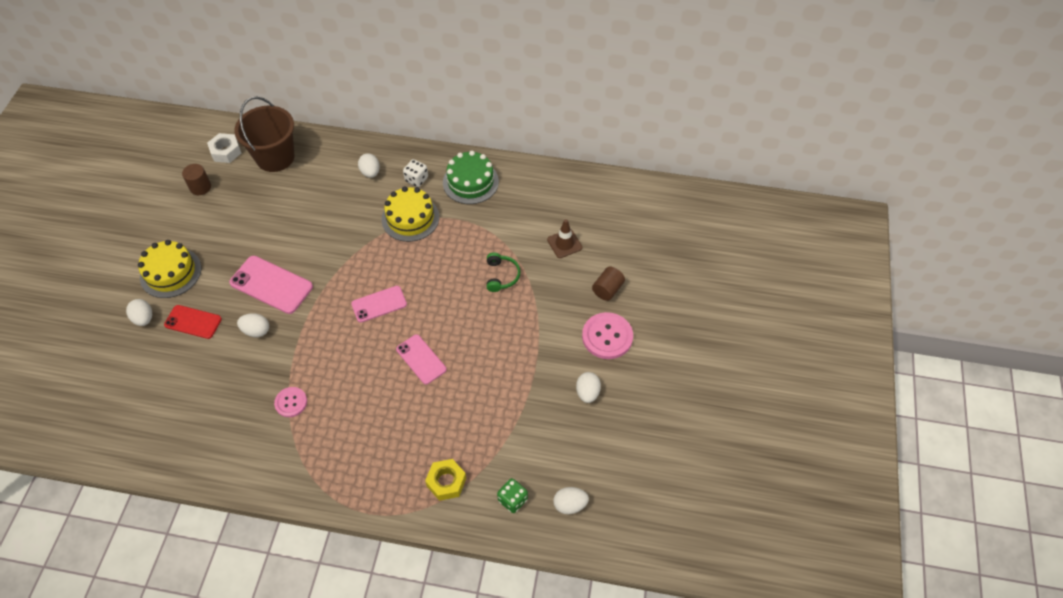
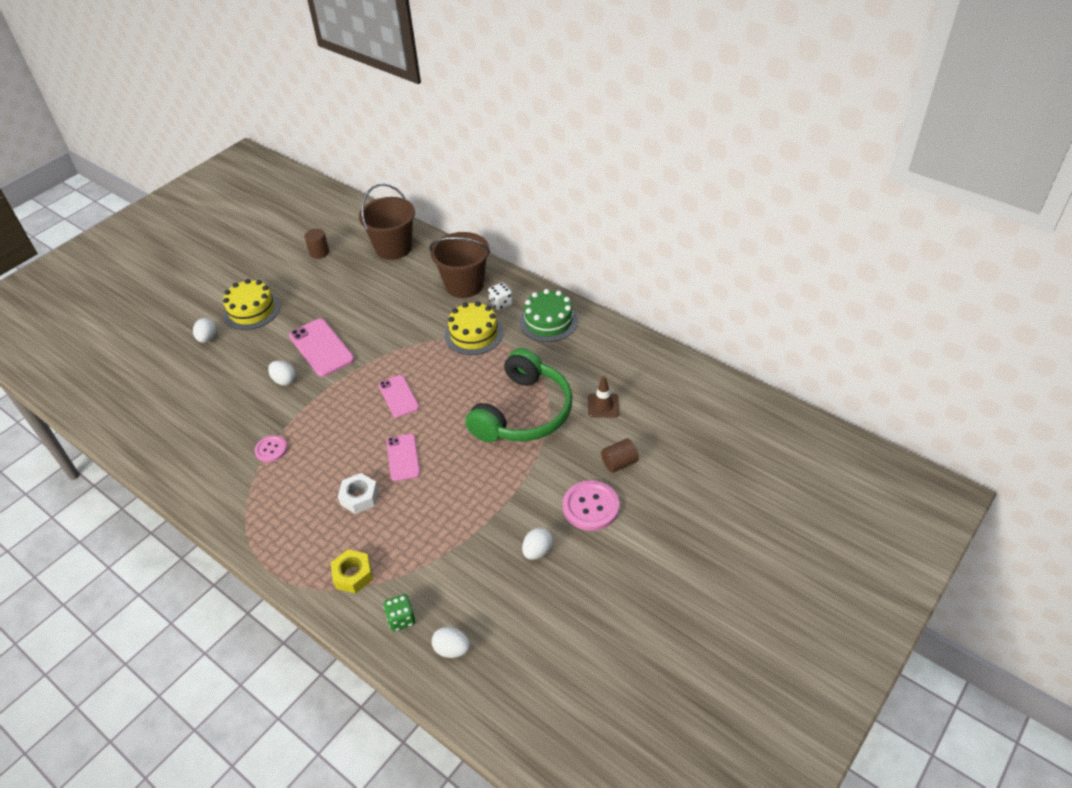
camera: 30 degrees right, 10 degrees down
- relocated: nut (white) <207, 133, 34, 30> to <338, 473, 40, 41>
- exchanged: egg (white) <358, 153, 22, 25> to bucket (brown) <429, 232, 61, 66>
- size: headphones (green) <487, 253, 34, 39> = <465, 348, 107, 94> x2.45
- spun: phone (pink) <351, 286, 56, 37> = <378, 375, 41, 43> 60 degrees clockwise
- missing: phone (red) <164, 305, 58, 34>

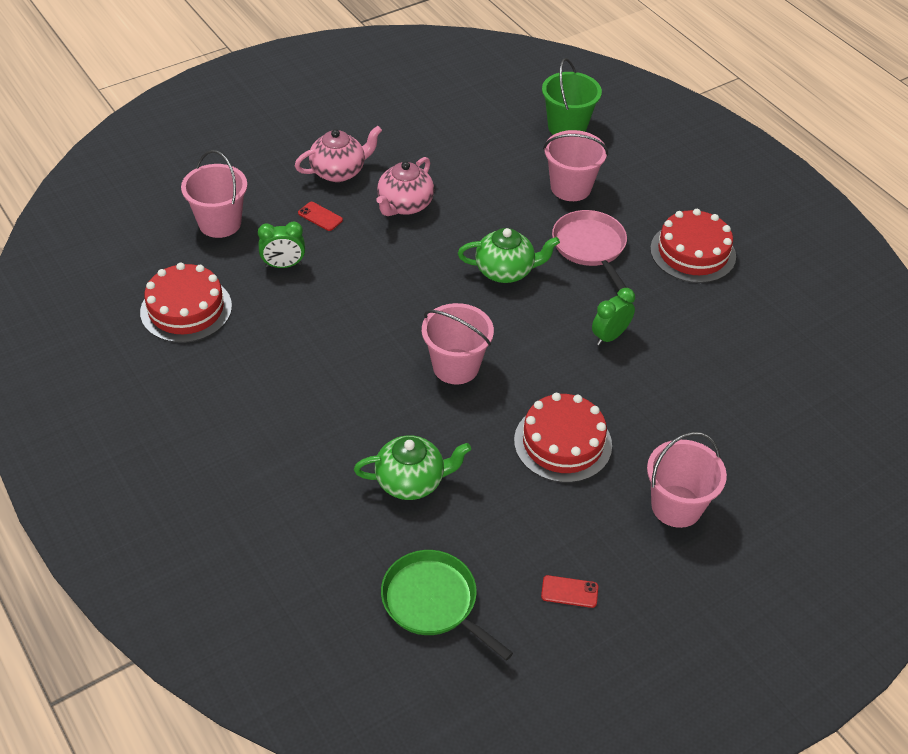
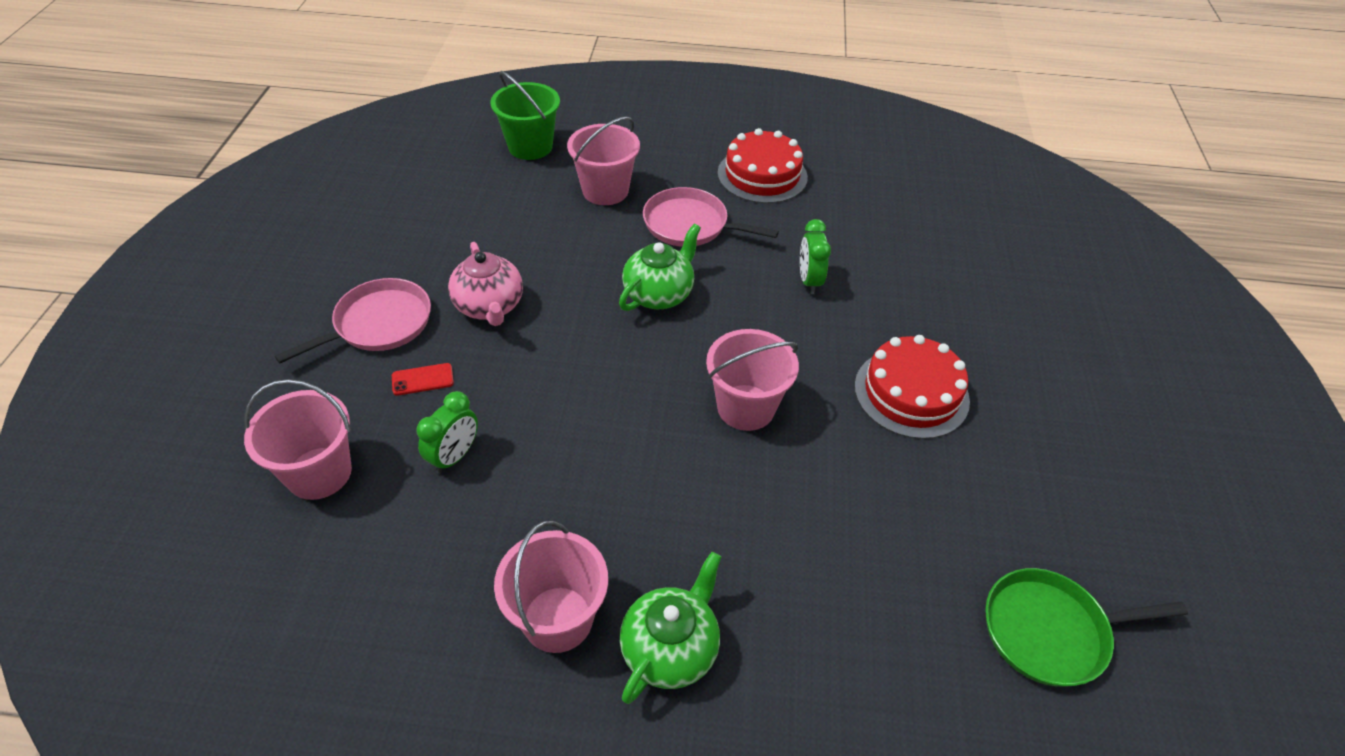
camera: 50 degrees left, 0 degrees up
- exchanged: teapot (pink) <295, 126, 87, 56> to pan (pink) <275, 278, 156, 85>
- missing: cake (red) <140, 263, 92, 80>
- relocated: bucket (pink) <647, 432, 80, 96> to <494, 521, 114, 132>
- relocated: teapot (green) <354, 435, 117, 65> to <620, 552, 101, 152>
- missing: phone (red) <541, 575, 57, 33>

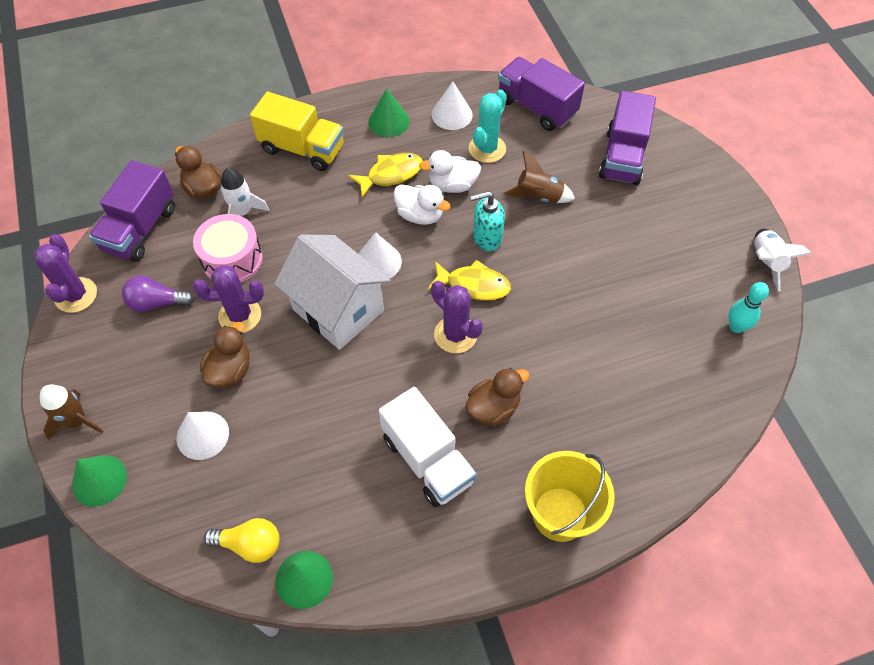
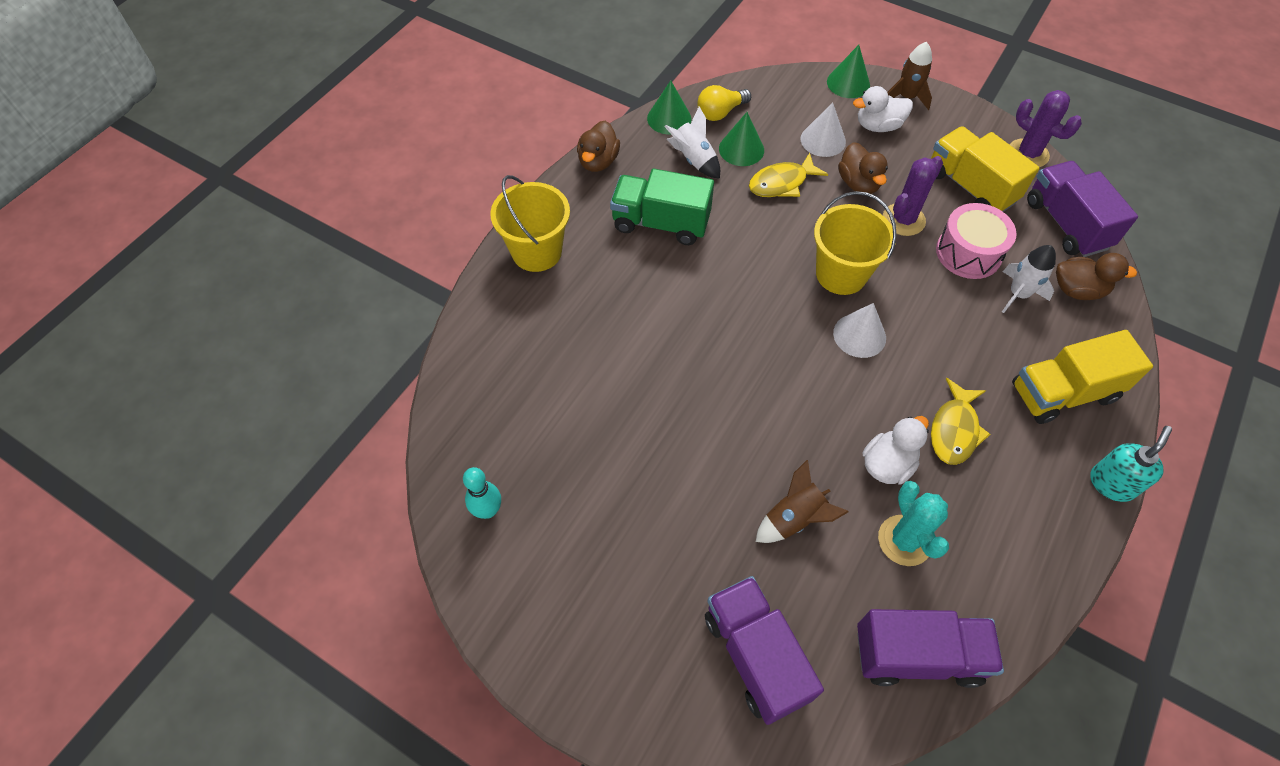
camera: 140 degrees right, 0 degrees up
- missing: cone (white) <432, 82, 41, 48>
- relocated: cone (green) <368, 88, 42, 49> to <719, 112, 45, 54>
- relocated: duck (white) <393, 185, 58, 40> to <853, 86, 60, 46>
- relocated: soap dispenser (turquoise) <470, 191, 35, 60> to <1090, 426, 82, 76>
- relocated: rocket (white) <754, 229, 58, 62> to <664, 107, 56, 72>
- exchanged: house (white) <274, 234, 117, 116> to bucket (yellow) <814, 191, 83, 104>
- relocated: fish (yellow) <427, 260, 84, 41> to <749, 153, 79, 44>
- exchanged: light bulb (purple) <122, 275, 72, 37> to truck (yellow) <931, 126, 108, 86>
- missing: cactus (purple) <431, 281, 52, 72>
- relocated: duck (brown) <466, 368, 63, 58> to <577, 121, 43, 51>
- colour: truck (white) <379, 387, 98, 120> to truck (green) <610, 169, 104, 76>

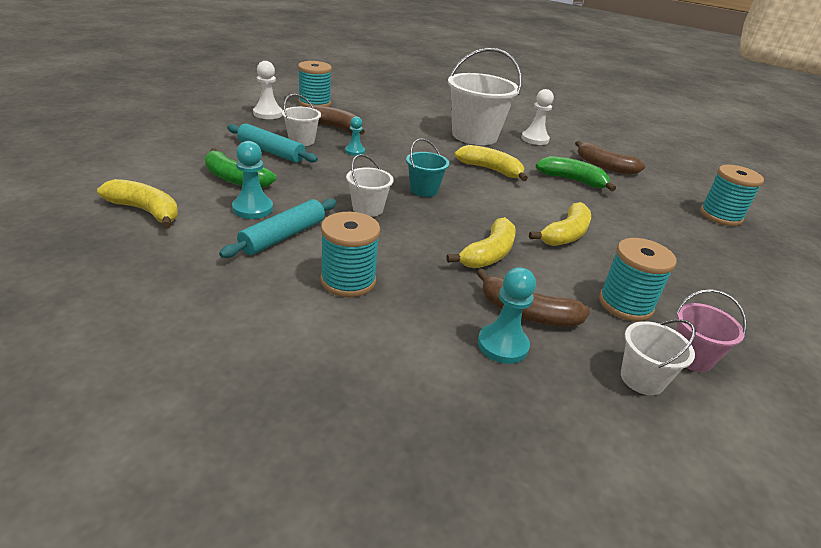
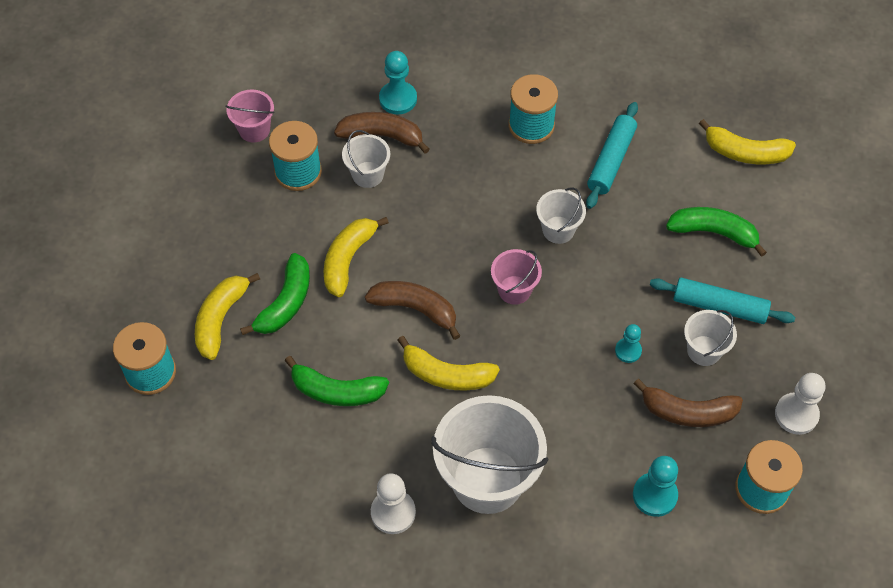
camera: 170 degrees right, 25 degrees up
- colour: bucket (turquoise) <406, 138, 43, 59> to bucket (pink) <491, 249, 51, 56>
- relocated: pawn (turquoise) <232, 141, 41, 78> to <633, 456, 45, 61>
- relocated: banana (brown) <575, 141, 71, 34> to <365, 281, 95, 59>
- relocated: banana (yellow) <446, 217, 70, 51> to <195, 273, 65, 87>
- relocated: bucket (white) <621, 319, 75, 76> to <342, 130, 48, 58>
- appeared: banana (green) <240, 253, 70, 82>

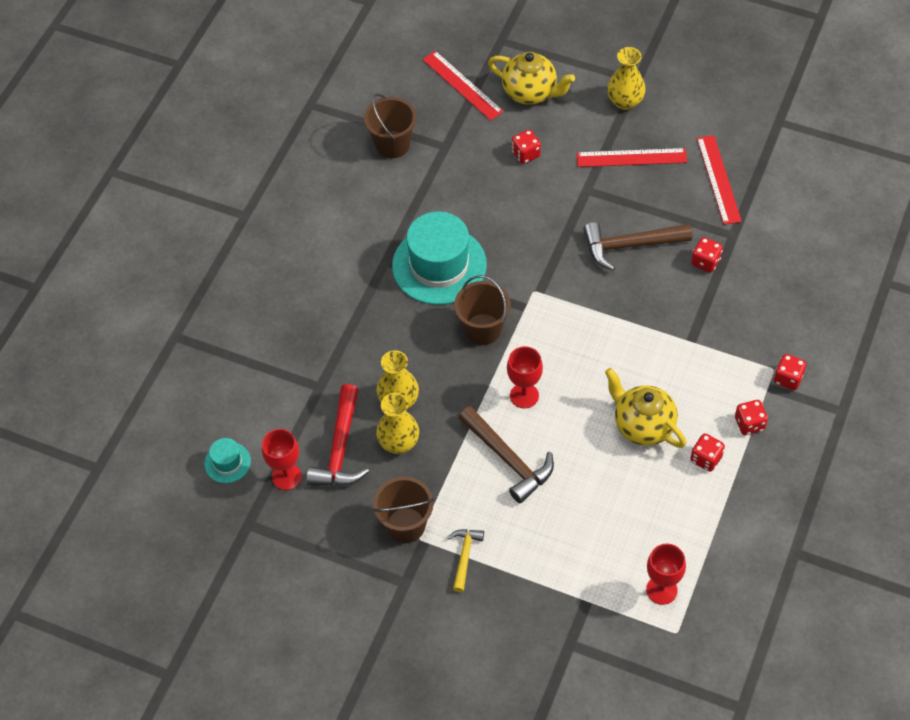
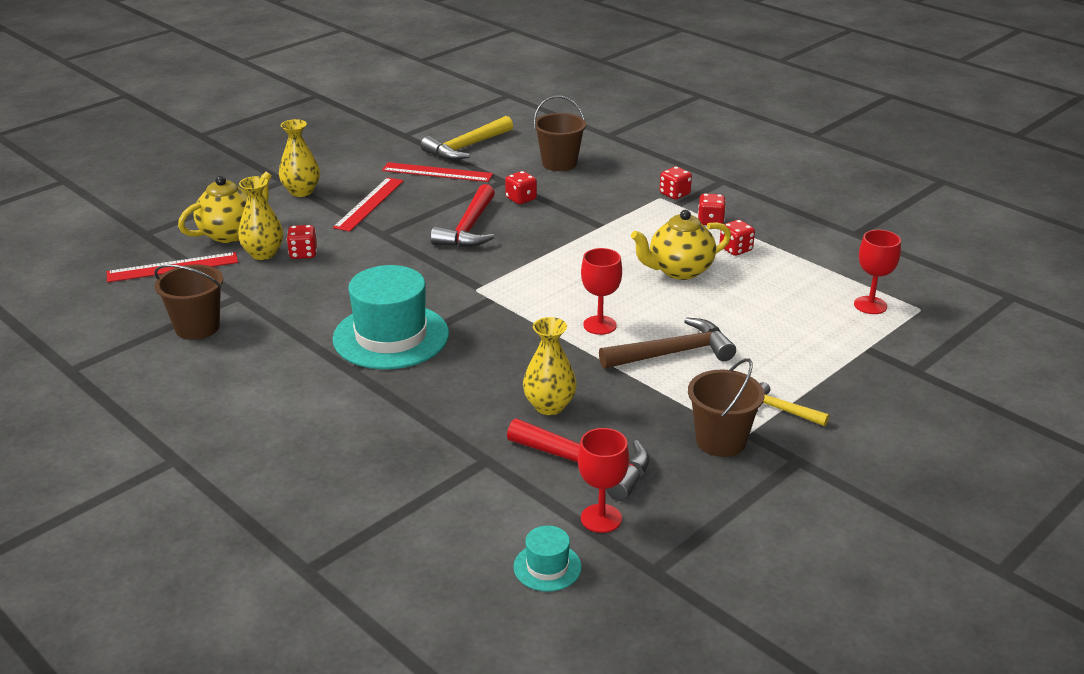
camera: 70 degrees left, 25 degrees down
- colour: hammer (brown) <583, 222, 109, 49> to hammer (red) <431, 184, 64, 63>
- relocated: bucket (brown) <454, 275, 57, 70> to <534, 96, 52, 75>
- relocated: vase (yellow) <376, 393, 43, 61> to <238, 176, 45, 84>
- appeared: hammer (yellow) <421, 116, 92, 44>

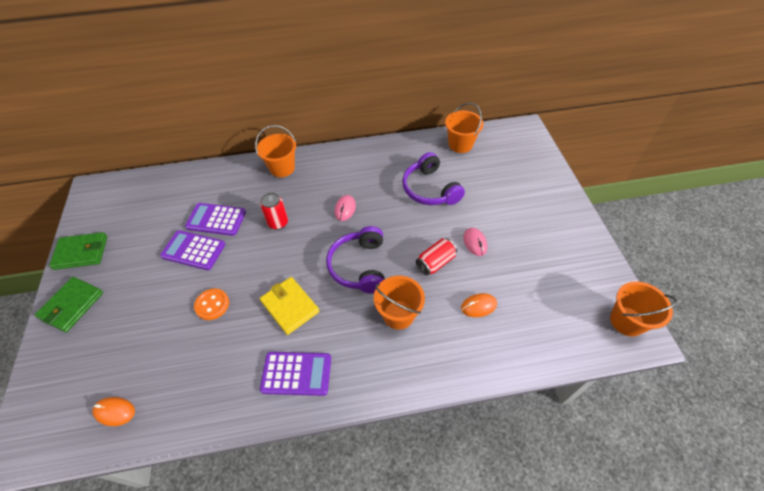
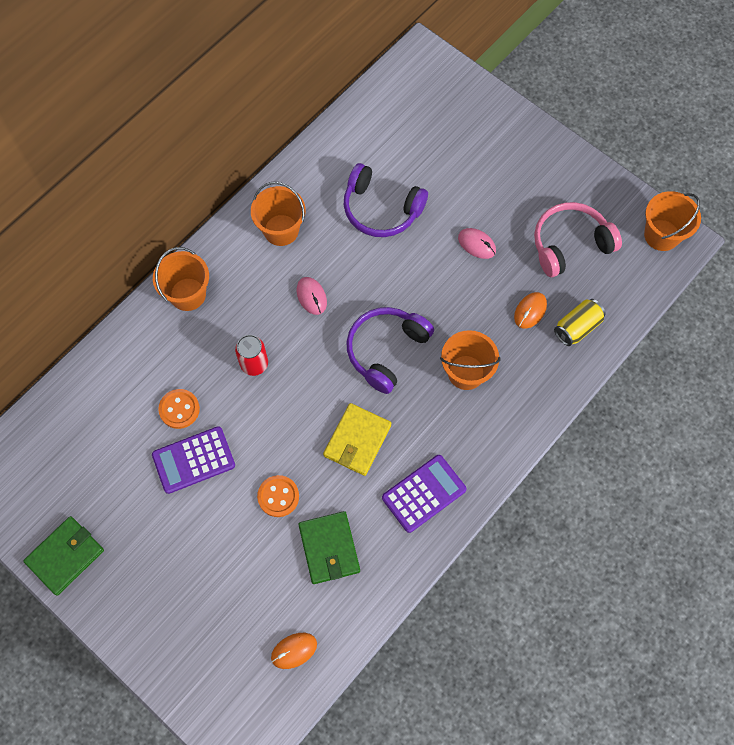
camera: 40 degrees left, 15 degrees up
- relocated: bucket (orange) <445, 102, 38, 51> to <251, 182, 55, 64>
- exchanged: calculator (purple) <185, 203, 61, 33> to button (orange) <158, 389, 42, 40>
- spun: headphones (purple) <326, 226, 59, 68> = <347, 307, 87, 87> 75 degrees clockwise
- missing: can (red) <416, 238, 41, 37>
- relocated: wallet (green) <35, 277, 68, 55> to <298, 511, 62, 73>
- spun: wallet (yellow) <260, 277, 59, 58> = <323, 403, 68, 73> 75 degrees counterclockwise
- appeared: headphones (pink) <534, 202, 88, 75>
- appeared: can (yellow) <554, 299, 52, 47>

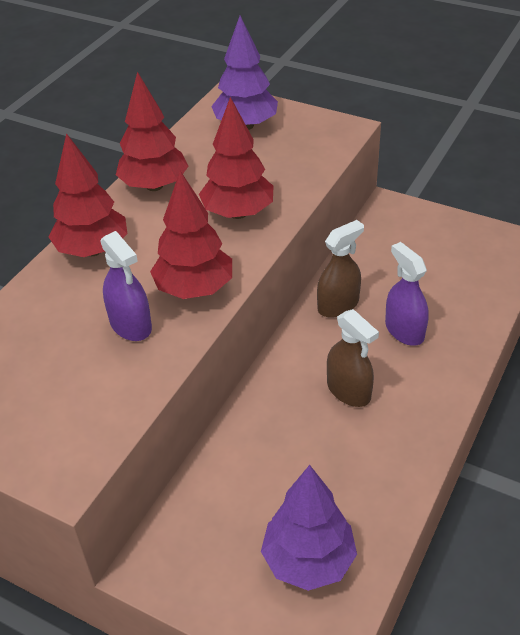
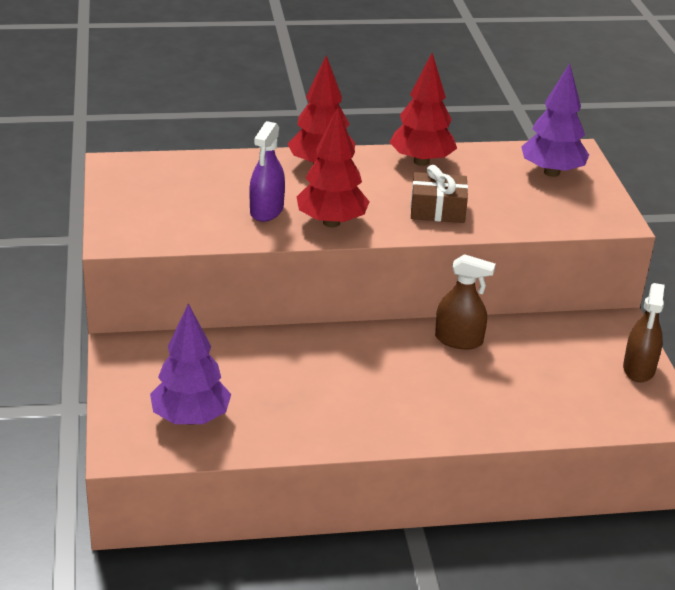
camera: 50 degrees right, 10 degrees down
- exchanged: tree (red) <199, 97, 75, 122> to gift (brown) <410, 165, 58, 58>
- missing: spray bottle (purple) <385, 242, 44, 104>
- relocated: spray bottle (brown) <327, 309, 52, 98> to <623, 283, 42, 99>

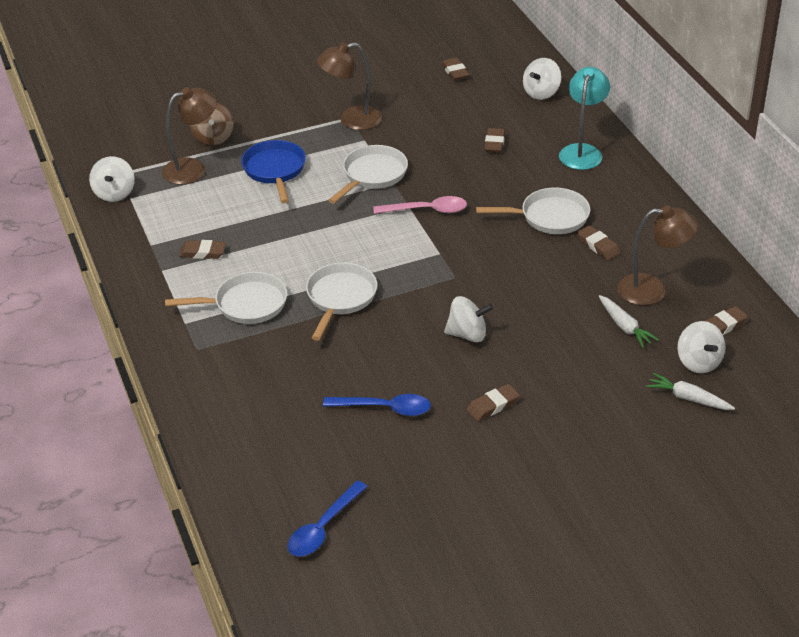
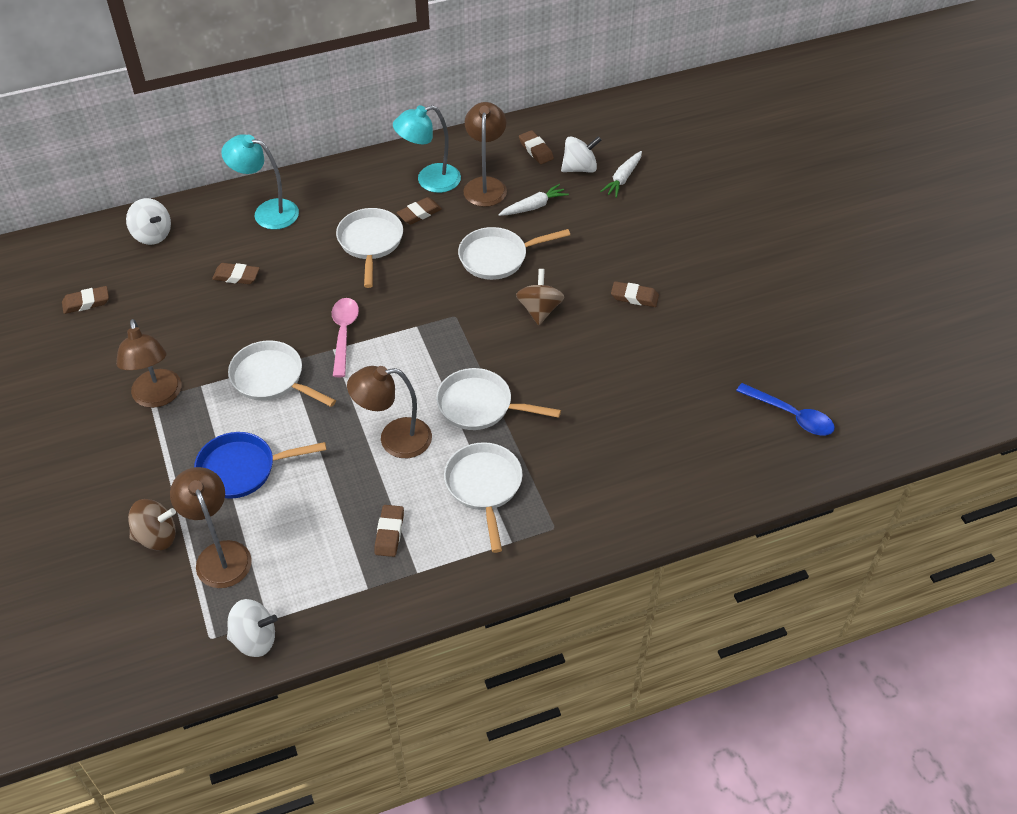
camera: 90 degrees left, 10 degrees up
- colour: spinning top (white) <444, 296, 49, 46> to spinning top (brown) <516, 269, 48, 56>
- spun: eraser (brown) <467, 384, 53, 37> = <611, 281, 48, 26> 45 degrees counterclockwise
- missing: spoon (blue) <323, 394, 108, 22>
- appeared: lamp (turquoise) <393, 105, 68, 88>
- appeared: pan (white) <458, 227, 112, 53>
- appeared: lamp (brown) <347, 366, 85, 92>

